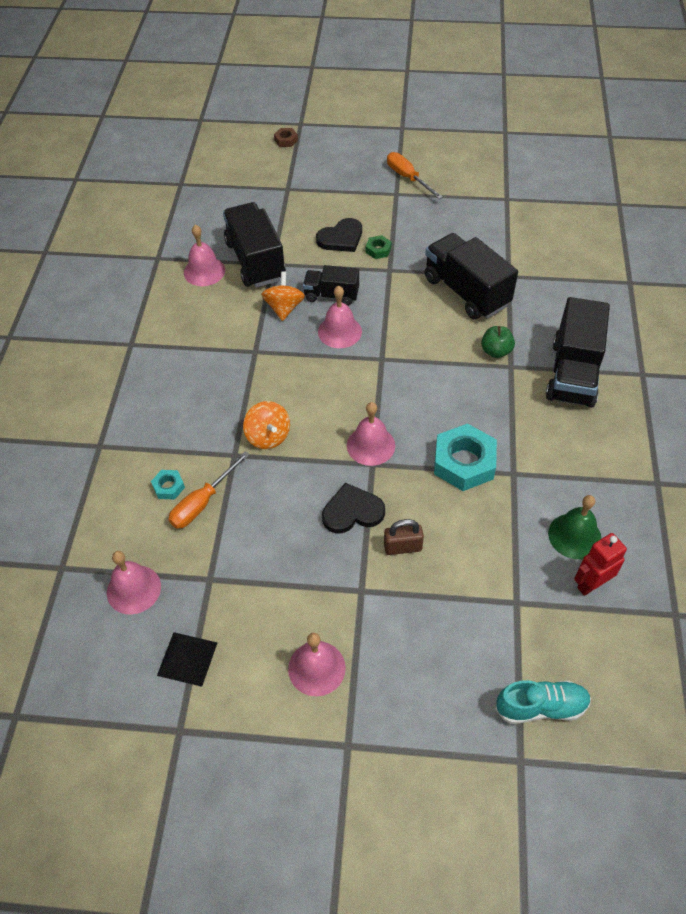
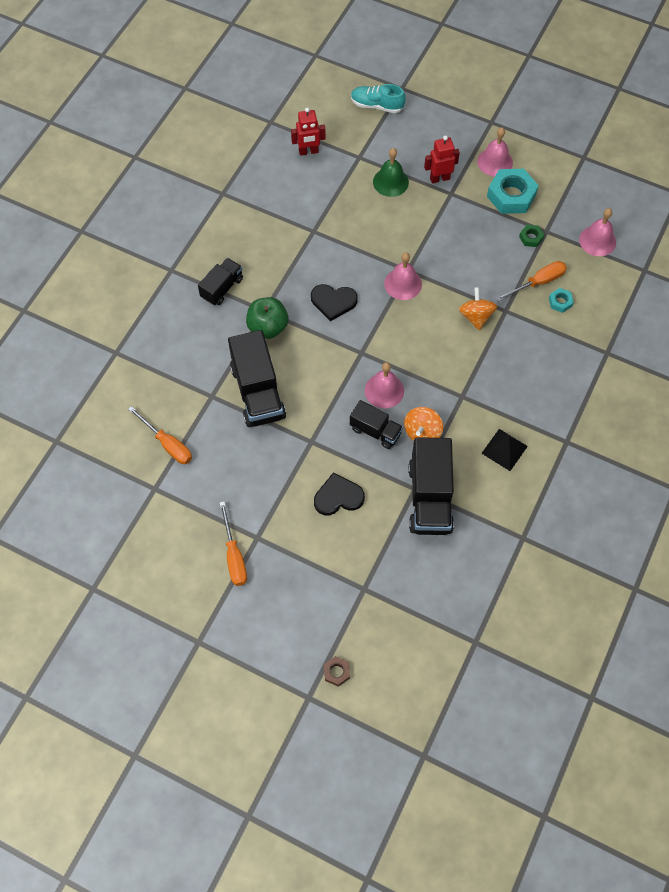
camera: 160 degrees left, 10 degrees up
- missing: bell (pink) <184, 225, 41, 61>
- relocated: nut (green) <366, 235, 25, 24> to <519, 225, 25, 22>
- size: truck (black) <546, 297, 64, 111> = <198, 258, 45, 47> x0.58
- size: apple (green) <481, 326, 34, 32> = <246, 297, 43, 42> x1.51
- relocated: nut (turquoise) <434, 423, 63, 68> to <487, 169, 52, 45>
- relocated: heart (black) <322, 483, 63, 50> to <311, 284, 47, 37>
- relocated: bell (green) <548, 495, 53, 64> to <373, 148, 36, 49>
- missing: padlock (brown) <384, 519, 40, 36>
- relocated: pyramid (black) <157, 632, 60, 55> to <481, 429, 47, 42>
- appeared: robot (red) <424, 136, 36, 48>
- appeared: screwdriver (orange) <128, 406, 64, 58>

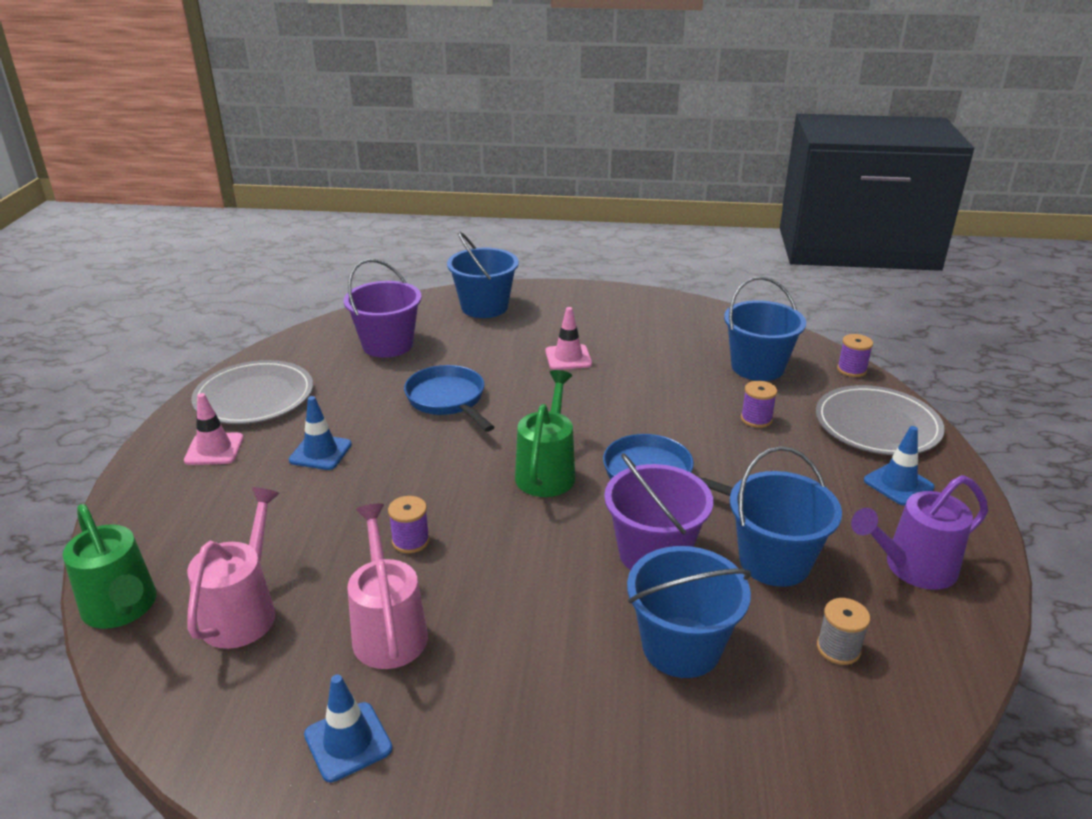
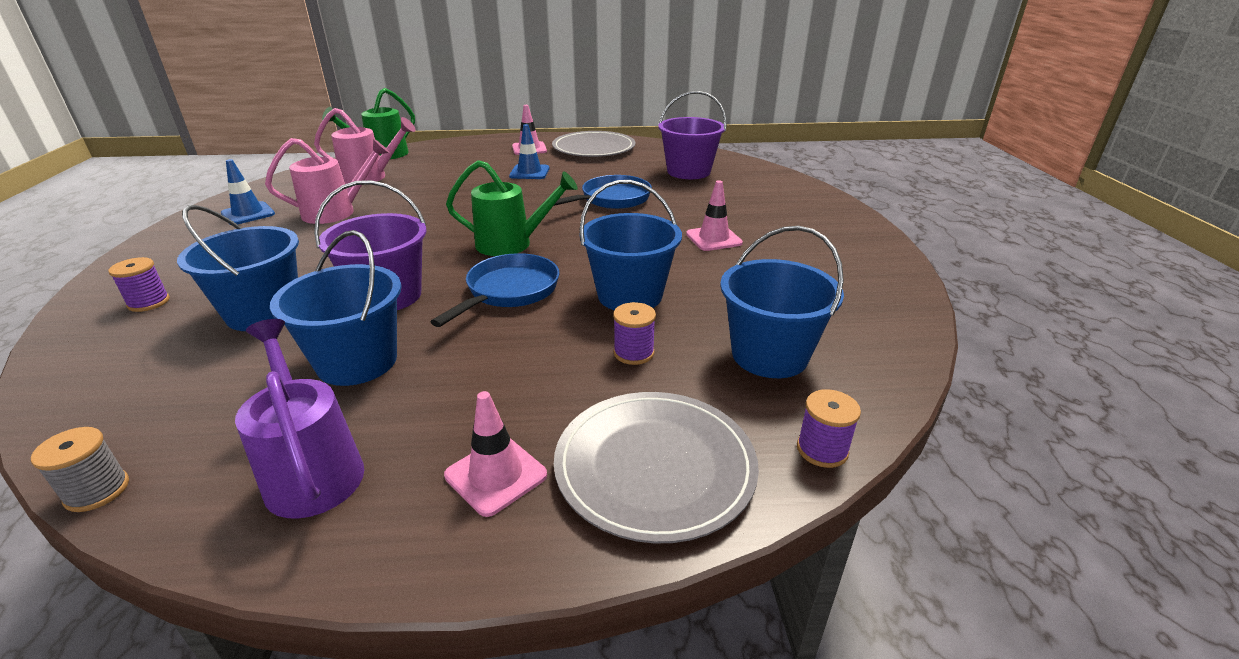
camera: 80 degrees right, 0 degrees up
- relocated: bucket (blue) <447, 232, 72, 86> to <579, 180, 103, 130>
- colour: traffic cone (blue) <864, 426, 71, 80> to traffic cone (pink) <444, 391, 103, 126>
- relocated: spool (purple) <388, 496, 42, 57> to <108, 257, 62, 55>
- relocated: spool (grey) <817, 598, 53, 67> to <31, 427, 98, 85>

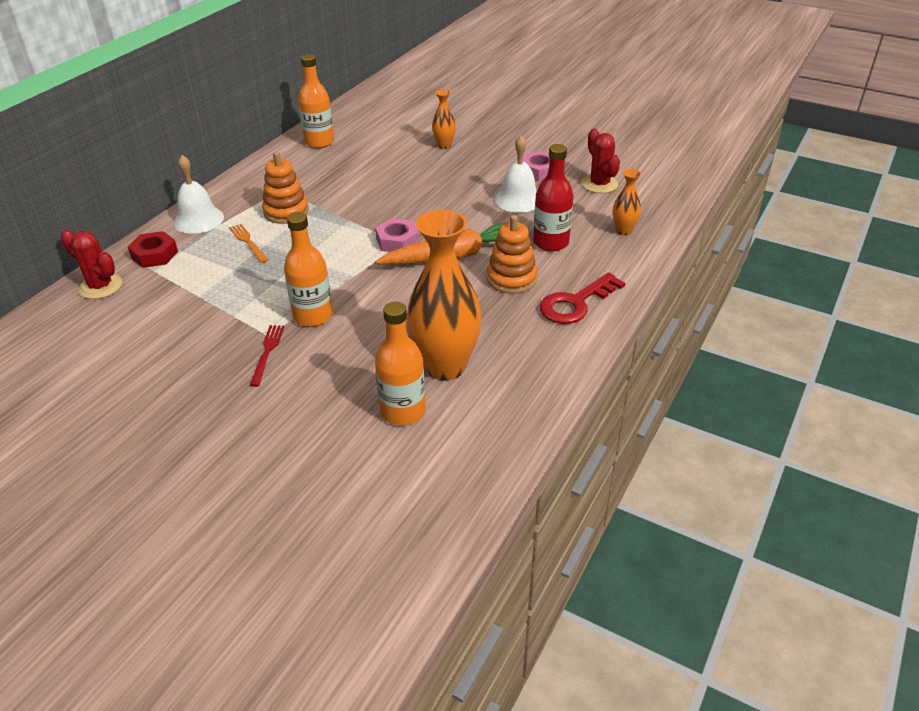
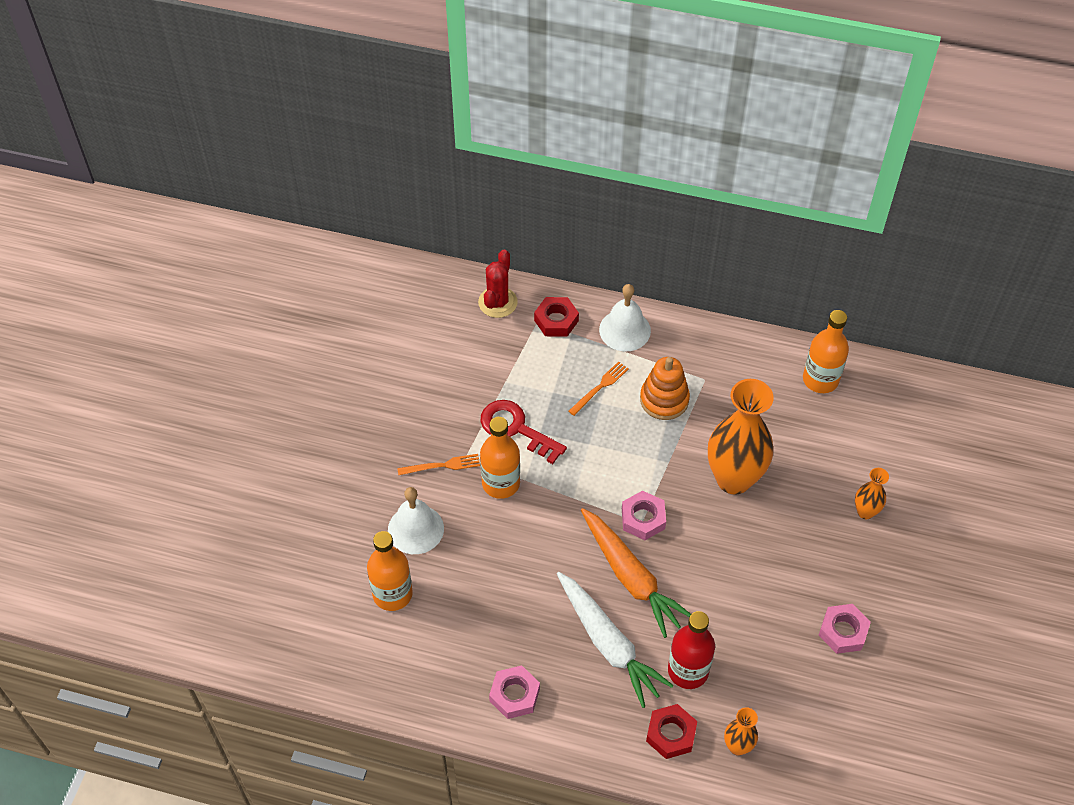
camera: 75 degrees right, 15 degrees up
- missing: cactus (red) <582, 129, 38, 64>
- relocated: bell (white) <494, 135, 43, 78> to <388, 487, 56, 67>
- relocated: vase (orange) <407, 209, 75, 172> to <708, 379, 66, 116>
- exchanged: stacking toy (orange) <487, 215, 50, 79> to carrot (white) <557, 572, 117, 136>
- relocated: key (red) <540, 272, 85, 52> to <481, 400, 86, 64>
- colour: fork (red) <250, 325, 35, 62> to fork (orange) <397, 454, 83, 22>
- appeared: nut (pink) <489, 665, 51, 54>
- appeared: nut (red) <646, 704, 51, 55>

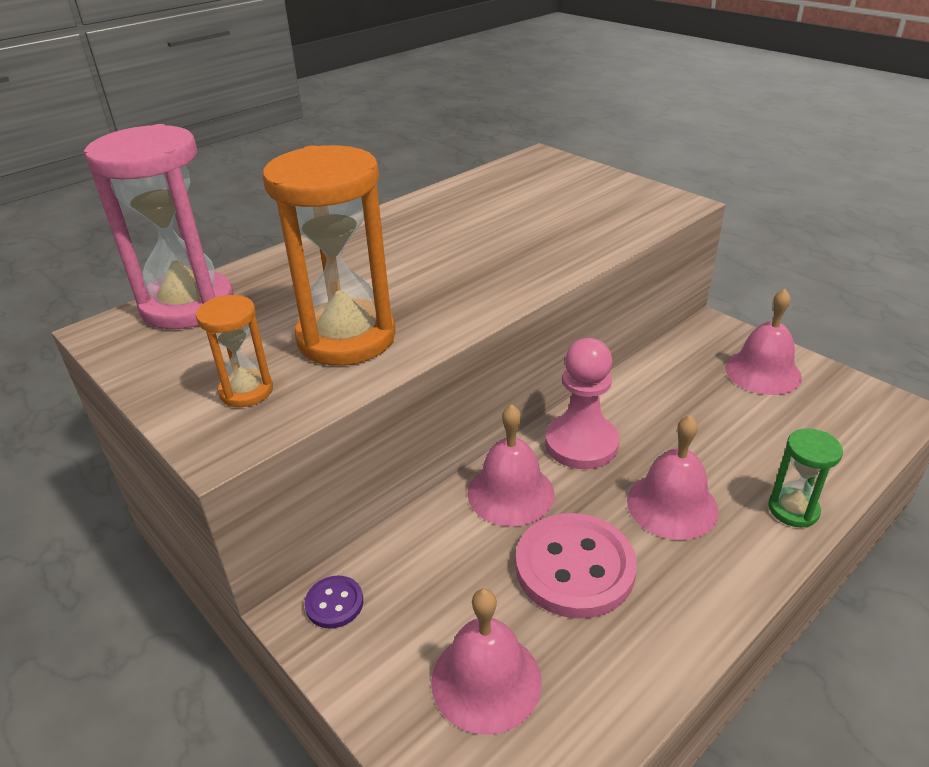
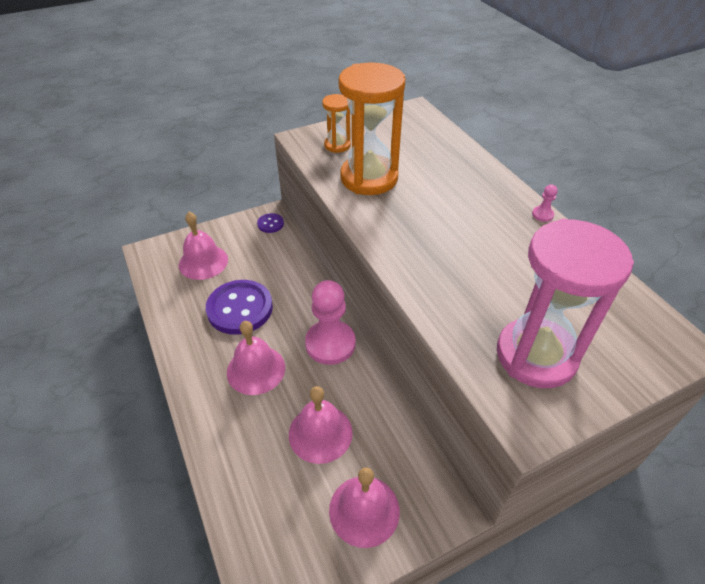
camera: 105 degrees right, 10 degrees up
- relocated: hourglass (pink) <84, 124, 150, 205> to <497, 219, 137, 169>
- relocated: bell (pink) <468, 404, 86, 122> to <289, 386, 64, 78>
- missing: hourglass (green) <768, 428, 75, 100>
- colour: button (pink) <516, 513, 121, 106> to button (purple) <206, 280, 67, 55>
- appeared: pawn (pink) <532, 185, 26, 37>

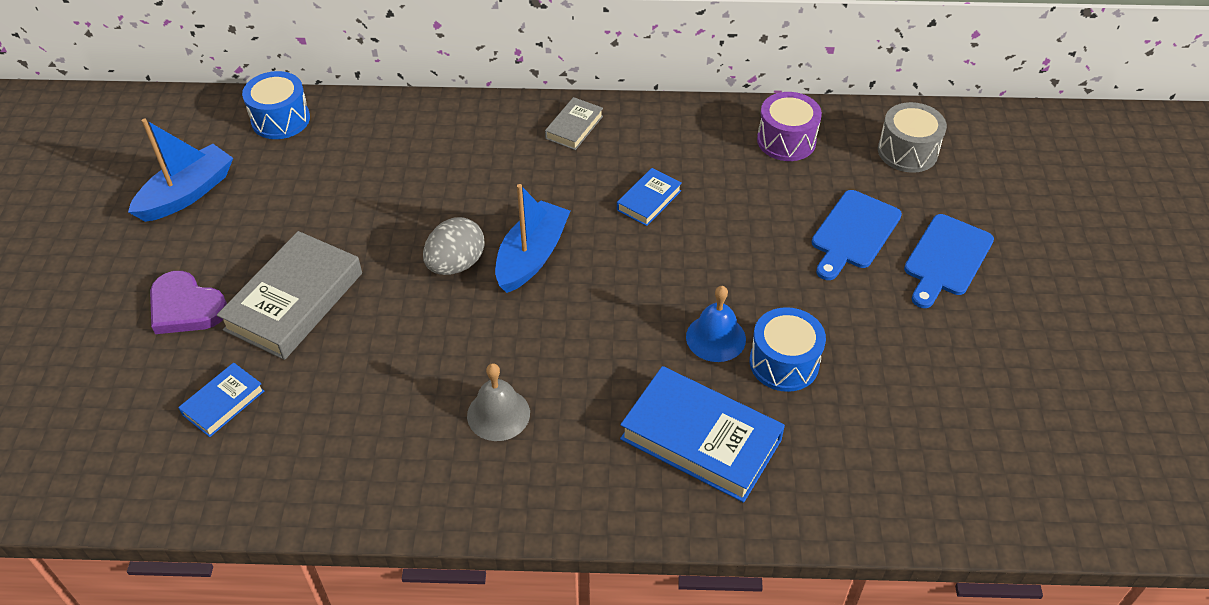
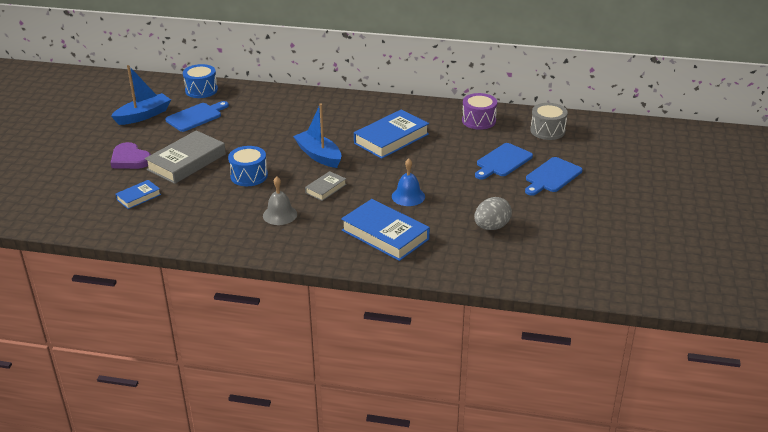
camera: 10 degrees right, 15 degrees down
- relocated: book (grey) <545, 97, 58, 53> to <305, 171, 42, 30>
- size: book (blue) <617, 168, 65, 58> = <354, 109, 75, 50> x1.93
- spun: boat (blue) <495, 184, 75, 109> = <293, 103, 48, 65> 75 degrees counterclockwise
- relocated: egg (grey) <423, 217, 62, 58> to <474, 197, 38, 33>
- relocated: drum (blue) <750, 307, 76, 85> to <228, 146, 40, 40>
- appeared: cutting board (blue) <165, 101, 64, 31>

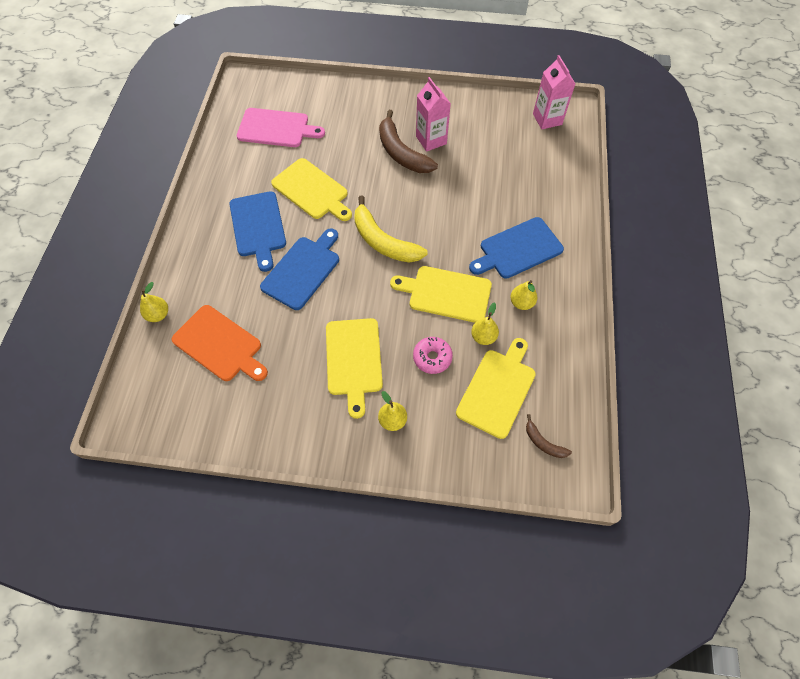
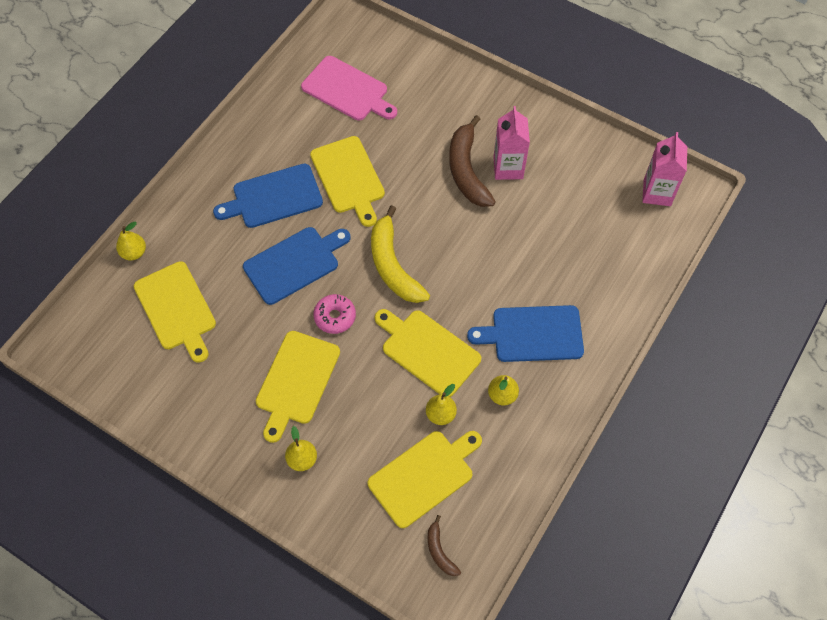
camera: 25 degrees right, 0 degrees up
- spun: cutting board (blue) <230, 191, 56, 81> = <213, 163, 110, 65> 60 degrees clockwise
- colour: cutting board (orange) <172, 305, 96, 76> to cutting board (yellow) <134, 261, 82, 102>
- relocated: donut (pink) <413, 337, 40, 37> to <313, 294, 43, 40>

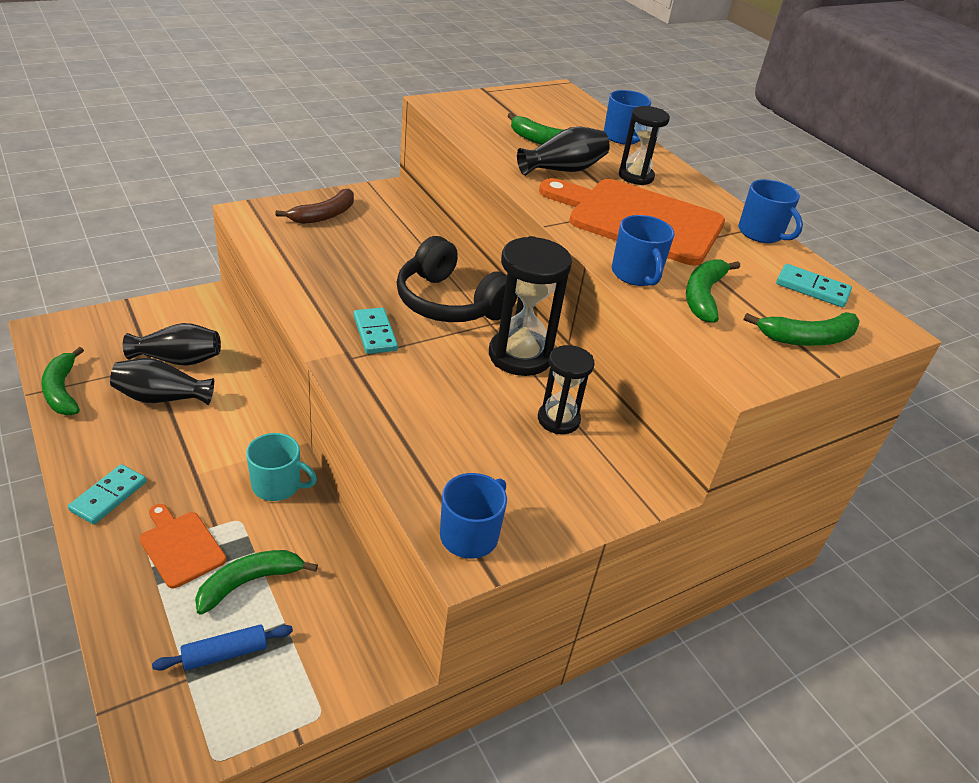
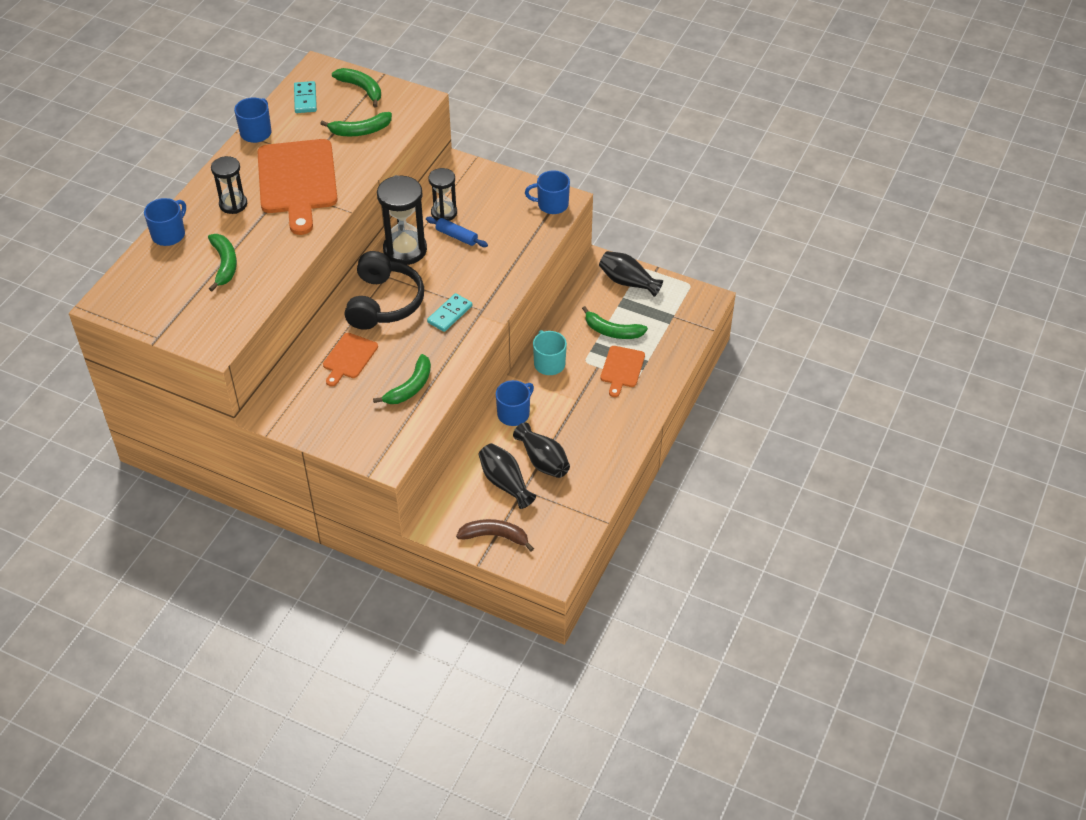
camera: 120 degrees left, 10 degrees up
- relocated: vase (black) <517, 127, 93, 49> to <599, 251, 64, 46>
- relocated: banana (brown) <275, 189, 79, 35> to <456, 519, 78, 33>
- relocated: mug (blue) <612, 215, 63, 71> to <496, 380, 38, 46>
- relocated: banana (green) <41, 347, 43, 68> to <373, 354, 58, 50>
- missing: domino (turquoise) <68, 464, 78, 61>
- relocated: rolling pin (blue) <152, 624, 141, 47> to <426, 217, 62, 30>
- appeared: cutting board (orange) <323, 333, 55, 54>

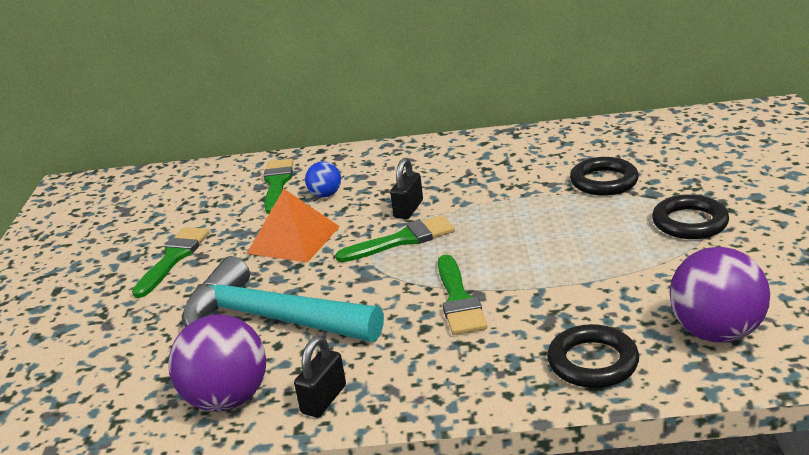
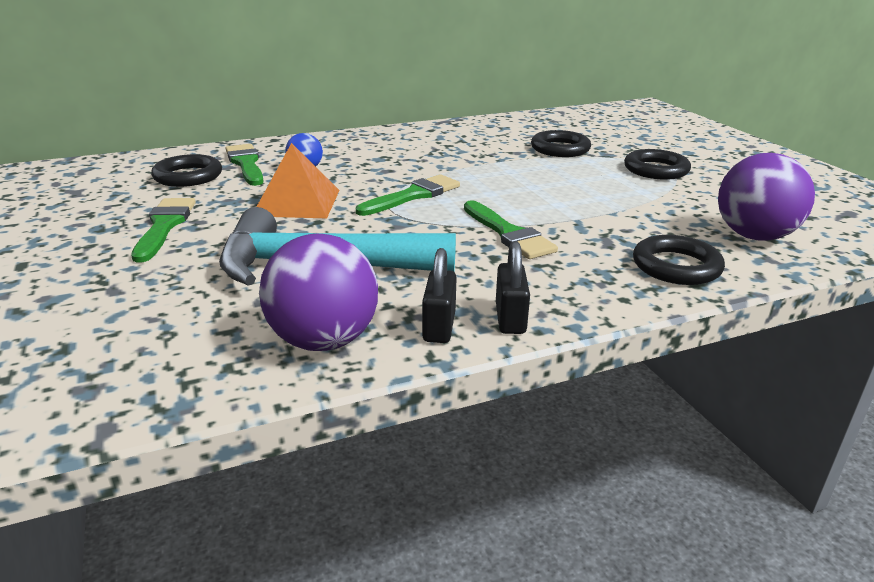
camera: 25 degrees left, 0 degrees up
- relocated: padlock (black) <390, 158, 33, 61> to <496, 241, 34, 93>
- appeared: ring (black) <151, 154, 71, 33>

